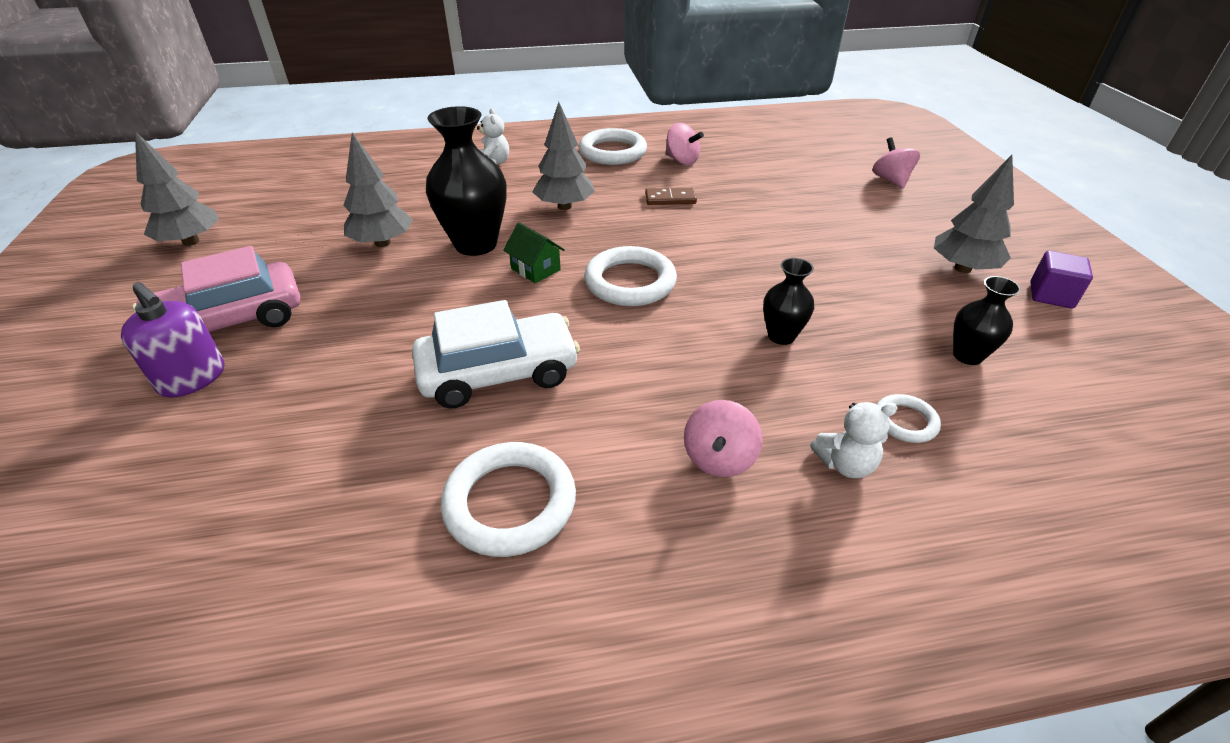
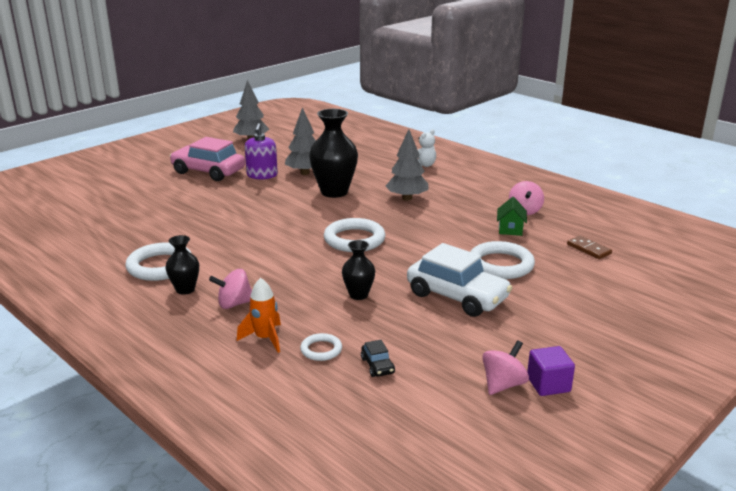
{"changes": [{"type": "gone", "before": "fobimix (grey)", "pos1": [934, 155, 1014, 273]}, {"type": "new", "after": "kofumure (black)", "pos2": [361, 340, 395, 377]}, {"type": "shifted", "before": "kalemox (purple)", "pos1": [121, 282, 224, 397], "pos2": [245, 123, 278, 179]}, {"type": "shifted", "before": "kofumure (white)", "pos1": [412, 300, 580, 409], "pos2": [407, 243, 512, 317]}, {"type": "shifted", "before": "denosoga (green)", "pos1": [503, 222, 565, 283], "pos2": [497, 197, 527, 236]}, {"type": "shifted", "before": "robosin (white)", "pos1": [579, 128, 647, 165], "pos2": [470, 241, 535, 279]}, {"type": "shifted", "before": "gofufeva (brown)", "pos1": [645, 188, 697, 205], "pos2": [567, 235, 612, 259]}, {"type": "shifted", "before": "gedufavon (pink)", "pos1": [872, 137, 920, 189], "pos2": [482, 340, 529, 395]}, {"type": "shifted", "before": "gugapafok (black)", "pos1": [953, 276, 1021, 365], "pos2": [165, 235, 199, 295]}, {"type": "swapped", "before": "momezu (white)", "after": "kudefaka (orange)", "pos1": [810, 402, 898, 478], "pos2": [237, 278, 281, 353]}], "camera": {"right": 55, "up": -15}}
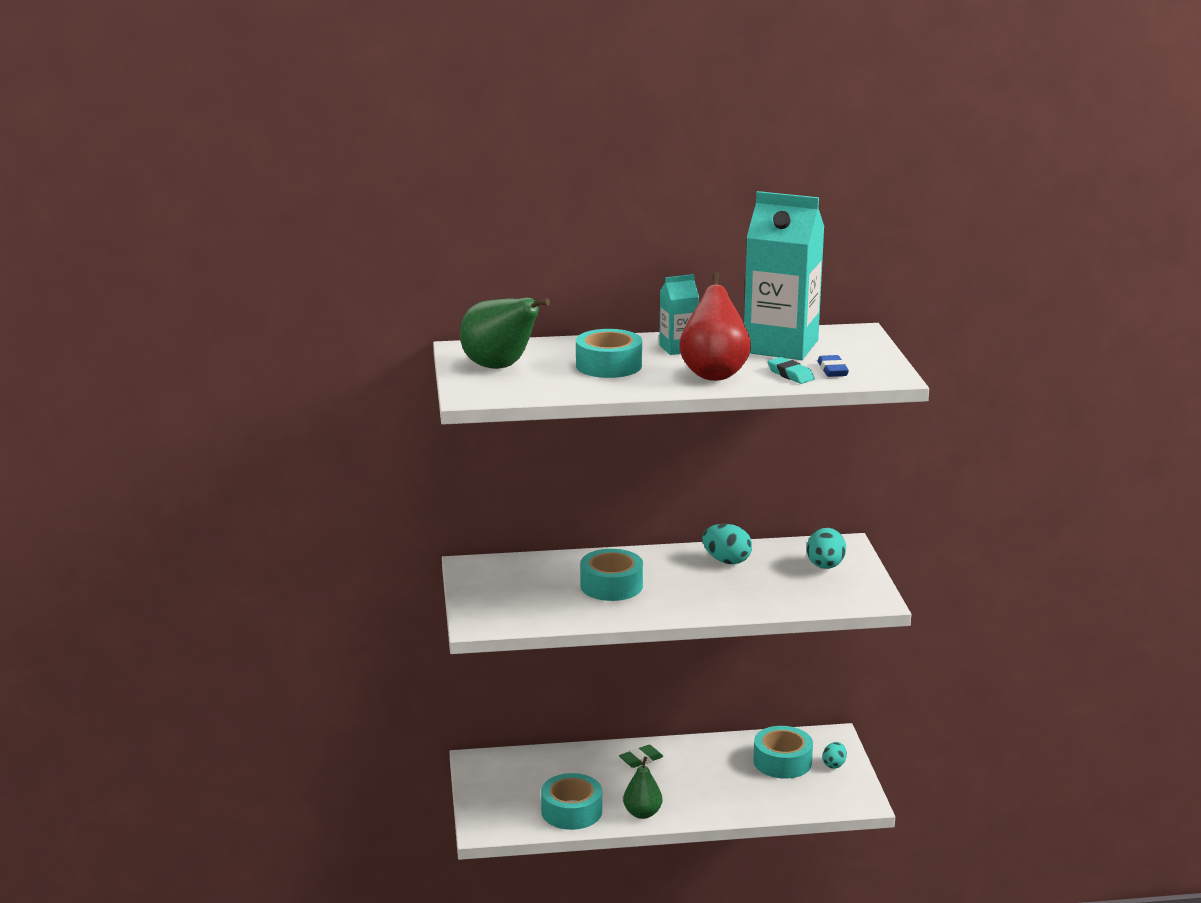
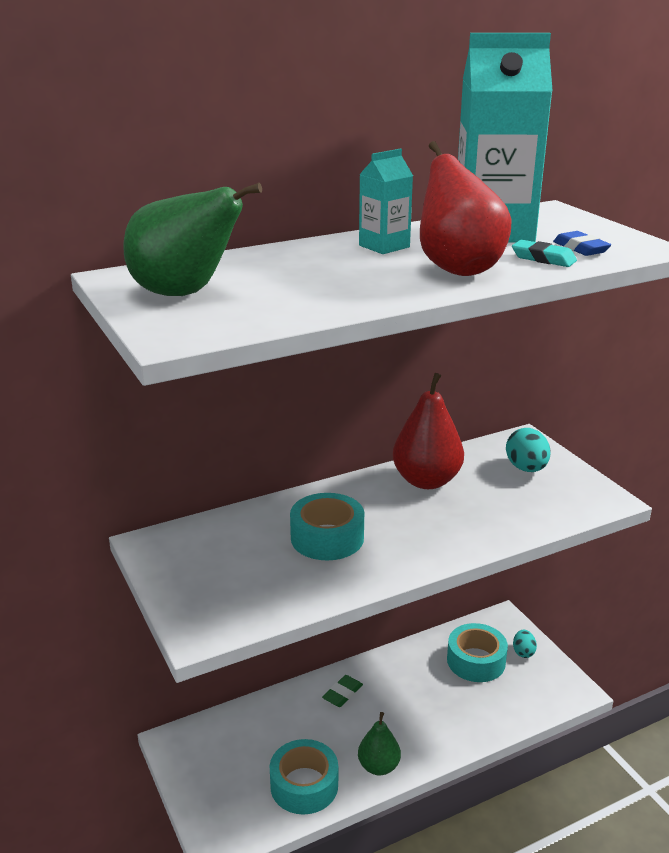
{"changes": [{"type": "gone", "before": "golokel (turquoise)", "pos1": [576, 329, 642, 378]}, {"type": "swapped", "before": "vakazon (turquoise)", "after": "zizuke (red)", "pos1": [702, 524, 752, 564], "pos2": [393, 373, 464, 489]}], "camera": {"right": -20, "up": 5}}
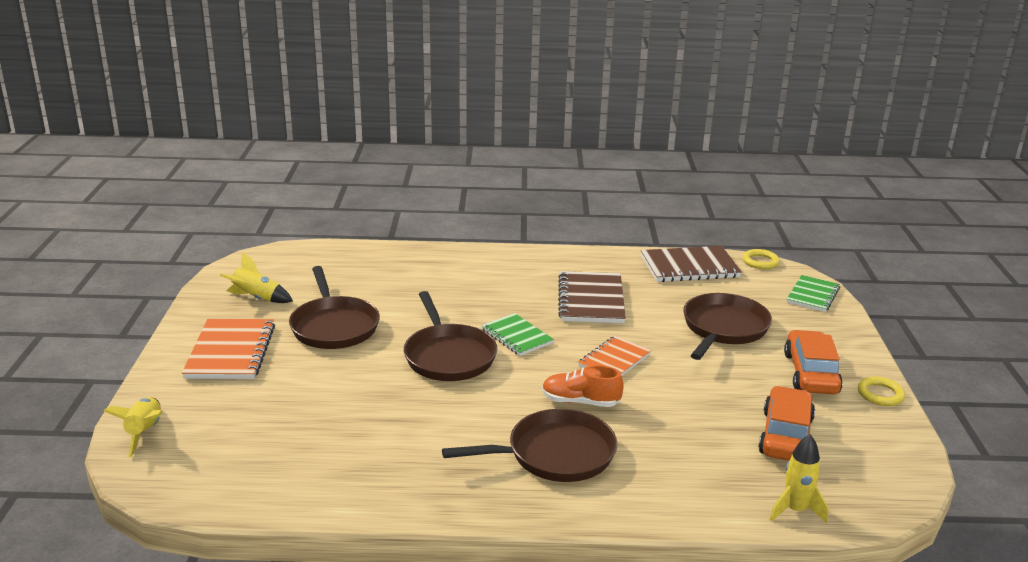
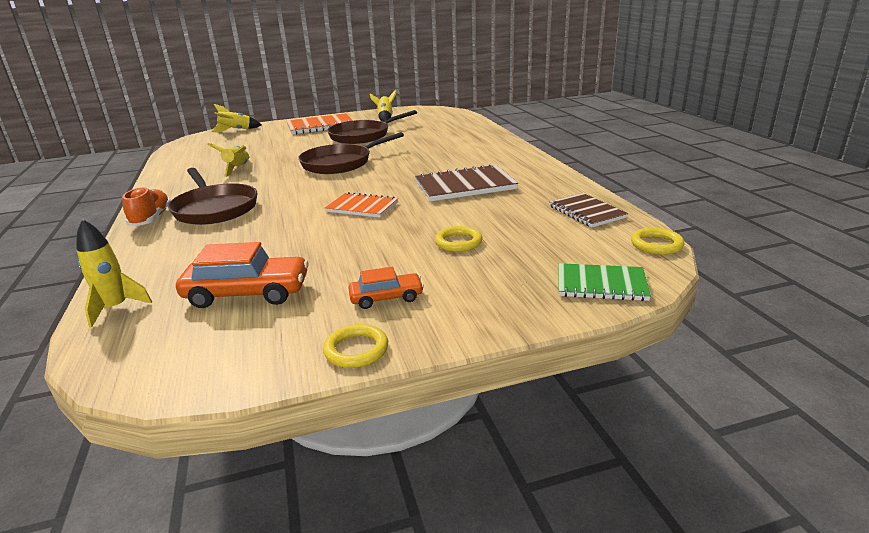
{"changes": [{"type": "gone", "before": "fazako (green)", "pos1": [481, 313, 554, 356]}, {"type": "new", "after": "kudefaka (yellow)", "pos2": [207, 143, 249, 177]}, {"type": "shifted", "before": "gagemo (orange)", "pos1": [542, 365, 624, 407], "pos2": [122, 187, 171, 226]}, {"type": "swapped", "before": "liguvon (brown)", "after": "robosin (yellow)", "pos1": [683, 293, 772, 360], "pos2": [435, 226, 482, 252]}, {"type": "scaled", "before": "fazako (brown)", "pos1": [641, 246, 742, 282], "pos2": [549, 193, 628, 228], "scale": 0.65}, {"type": "scaled", "before": "kofumure (orange)", "pos1": [784, 330, 843, 394], "pos2": [348, 267, 424, 309], "scale": 0.58}], "camera": {"right": 75, "up": 0}}
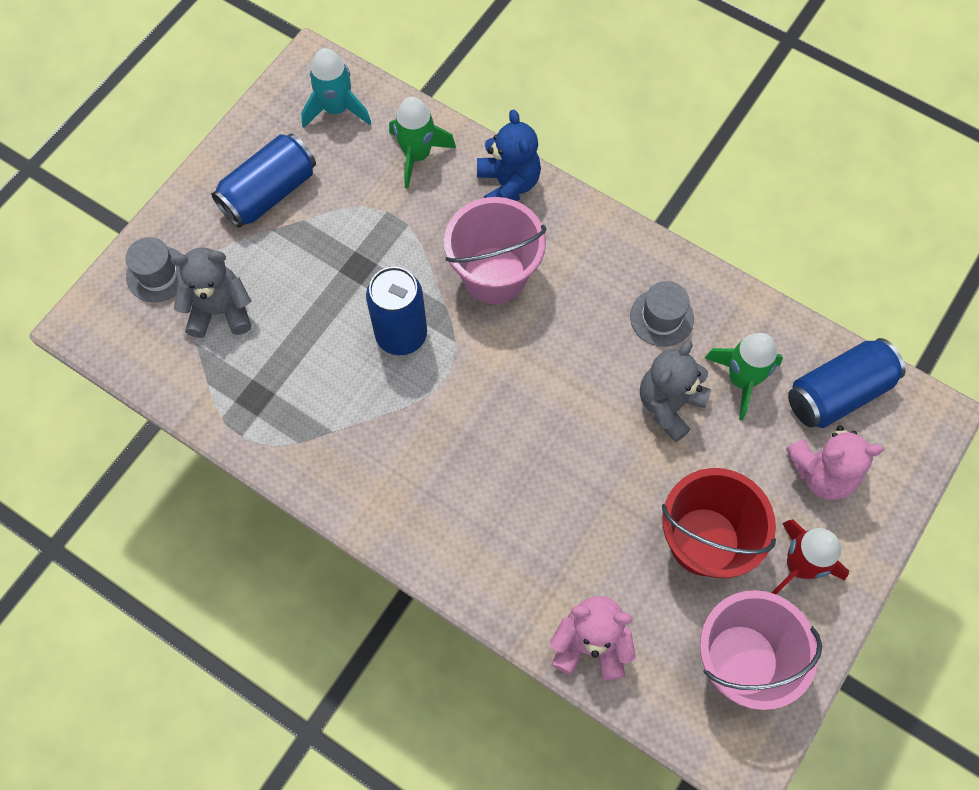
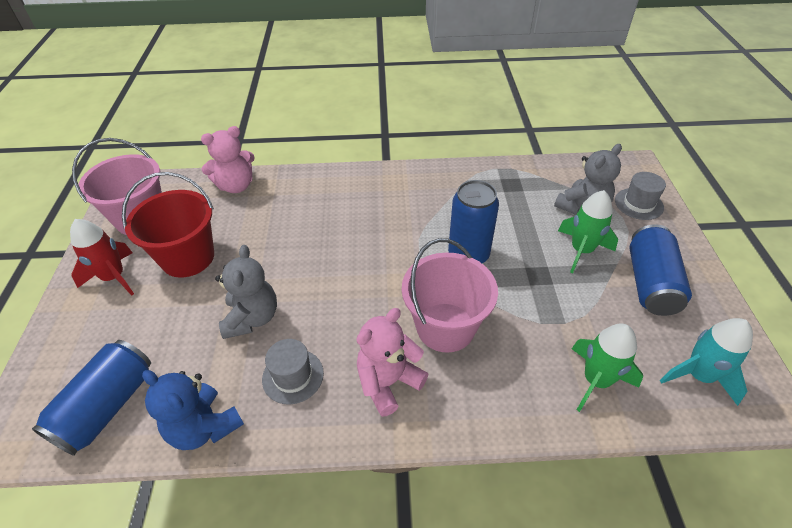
{"changes": [{"type": "shifted", "before": "momezu (blue)", "pos1": [477, 110, 541, 201], "pos2": [142, 370, 244, 450]}, {"type": "shifted", "before": "kudefaka (green)", "pos1": [705, 333, 783, 420], "pos2": [558, 190, 618, 273]}, {"type": "shifted", "before": "momezu (pink)", "pos1": [786, 425, 884, 500], "pos2": [357, 308, 428, 417]}], "camera": {"right": 145, "up": -20}}
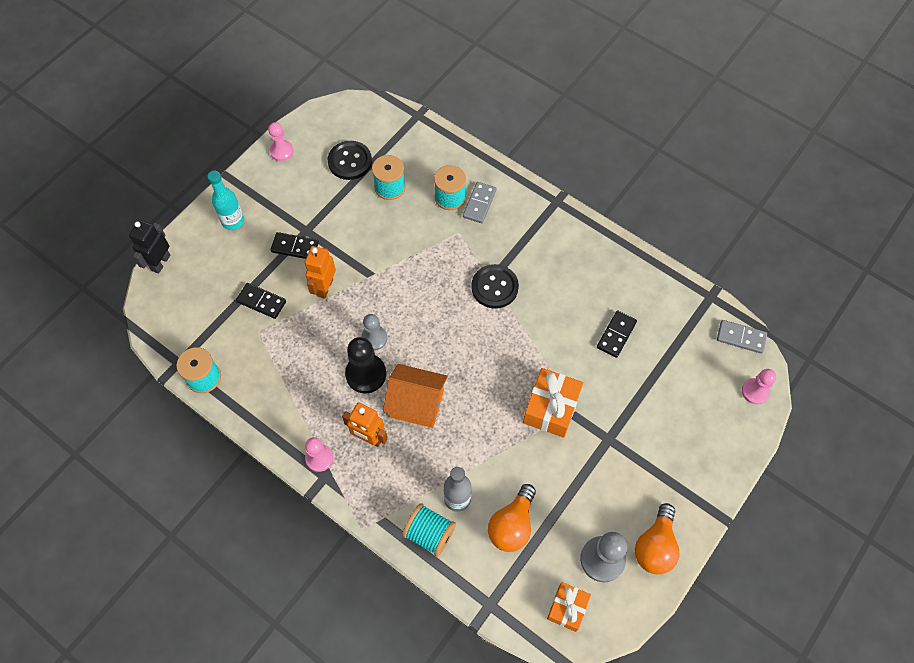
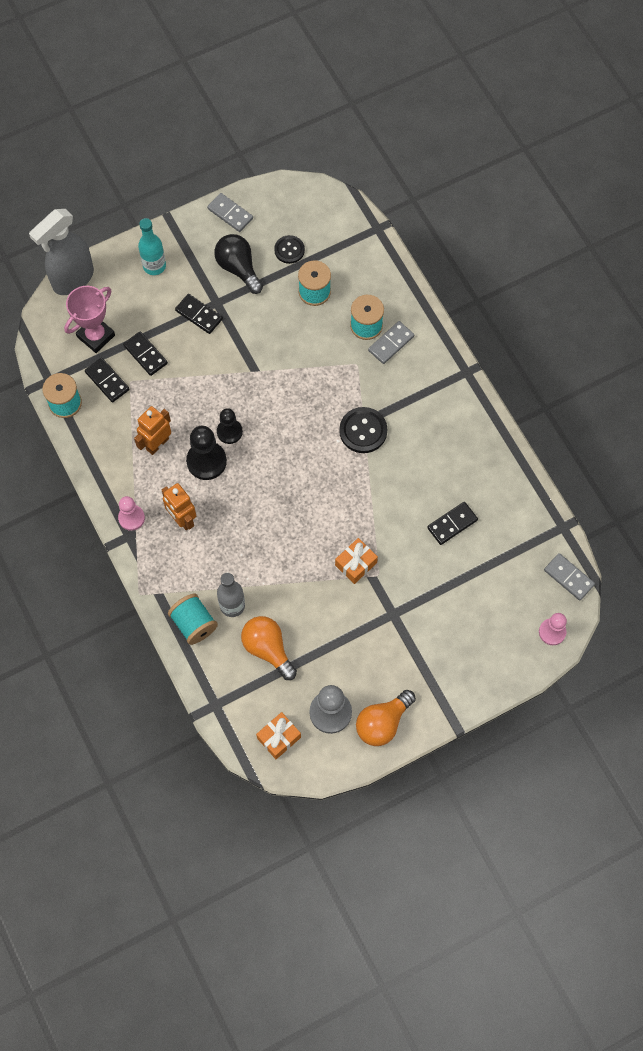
{"changes": [{"type": "gone", "before": "denosoga (orange)", "pos1": [383, 364, 448, 428]}, {"type": "new", "after": "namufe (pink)", "pos2": [64, 286, 115, 353]}, {"type": "new", "after": "gofufeva (black)", "pos2": [85, 358, 129, 402]}, {"type": "new", "after": "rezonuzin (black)", "pos2": [214, 234, 263, 294]}, {"type": "shifted", "before": "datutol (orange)", "pos1": [305, 246, 336, 299], "pos2": [134, 406, 171, 455]}, {"type": "swapped", "before": "datutol (black)", "after": "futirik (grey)", "pos1": [129, 220, 170, 274], "pos2": [29, 209, 94, 295]}, {"type": "swapped", "before": "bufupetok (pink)", "after": "gofufeva (grey)", "pos1": [268, 122, 294, 161], "pos2": [207, 193, 253, 232]}, {"type": "repainted", "before": "bufupetok (grey)", "after": "bufupetok (black)", "pos1": [361, 314, 387, 351], "pos2": [217, 408, 243, 444]}, {"type": "rotated", "before": "rezonuzin (orange)", "pos1": [488, 484, 536, 552], "pos2": [241, 616, 297, 680], "turn": 90}, {"type": "scaled", "before": "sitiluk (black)", "pos1": [328, 141, 372, 180], "pos2": [274, 235, 305, 264], "scale": 0.66}, {"type": "scaled", "before": "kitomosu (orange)", "pos1": [523, 368, 583, 438], "pos2": [335, 538, 378, 584], "scale": 0.65}], "camera": {"right": 25, "up": 5}}
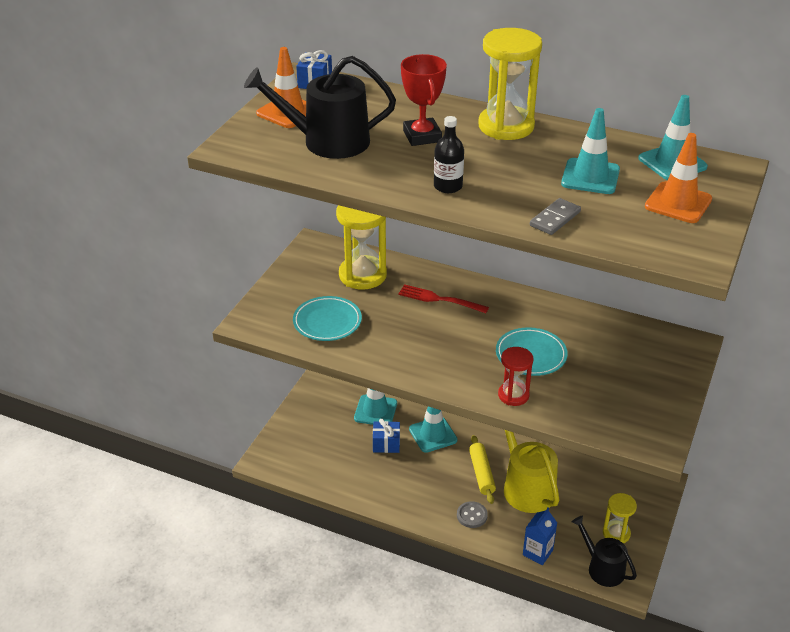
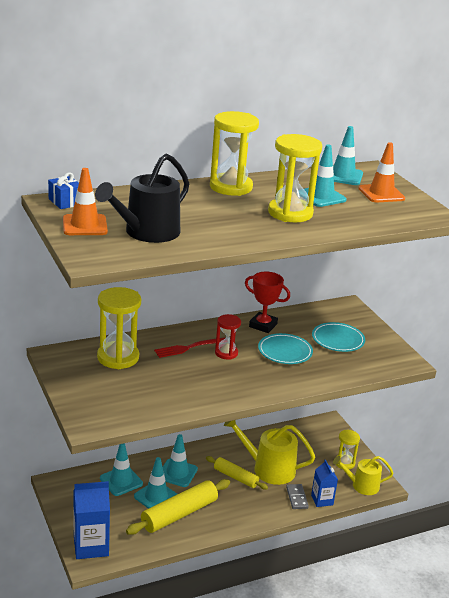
{"changes": [{"type": "gone", "before": "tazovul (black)", "pos1": [434, 116, 464, 193]}, {"type": "gone", "before": "sitiluk (grey)", "pos1": [457, 501, 488, 528]}, {"type": "new", "after": "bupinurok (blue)", "pos2": [73, 481, 110, 559]}, {"type": "new", "after": "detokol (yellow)", "pos2": [126, 479, 230, 535]}, {"type": "new", "after": "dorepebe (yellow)", "pos2": [268, 134, 322, 222]}, {"type": "shifted", "before": "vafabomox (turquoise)", "pos1": [293, 296, 362, 341], "pos2": [312, 322, 365, 352]}, {"type": "shifted", "before": "namufe (red)", "pos1": [401, 54, 447, 146], "pos2": [245, 271, 290, 333]}, {"type": "shifted", "before": "dorepebe (red)", "pos1": [498, 347, 533, 406], "pos2": [215, 314, 241, 360]}, {"type": "shifted", "before": "gofufeva (grey)", "pos1": [530, 198, 581, 235], "pos2": [286, 484, 309, 509]}, {"type": "swapped", "before": "kitomosu (blue)", "after": "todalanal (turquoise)", "pos1": [373, 419, 400, 453], "pos2": [134, 457, 177, 509]}, {"type": "repainted", "before": "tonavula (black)", "after": "tonavula (yellow)", "pos1": [572, 515, 637, 587], "pos2": [333, 456, 394, 495]}], "camera": {"right": -50, "up": -10}}
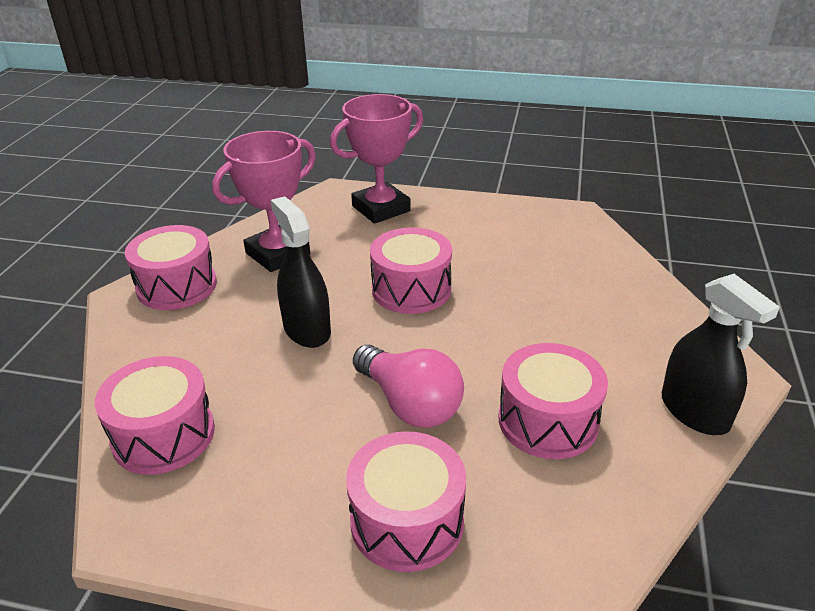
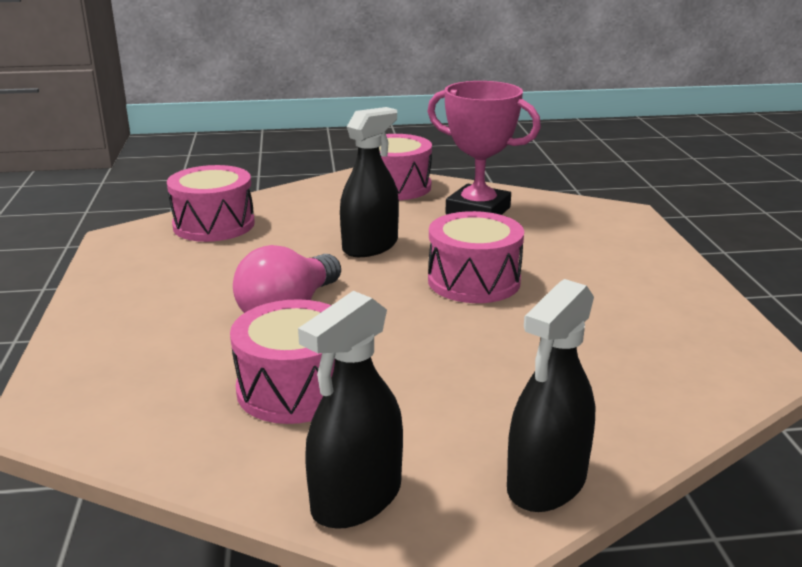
{"changes": [{"type": "gone", "before": "namufe (pink)", "pos1": [330, 94, 423, 224]}, {"type": "gone", "before": "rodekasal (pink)", "pos1": [346, 431, 466, 572]}, {"type": "new", "after": "futirik (black)", "pos2": [507, 279, 596, 512]}], "camera": {"right": 70, "up": -10}}
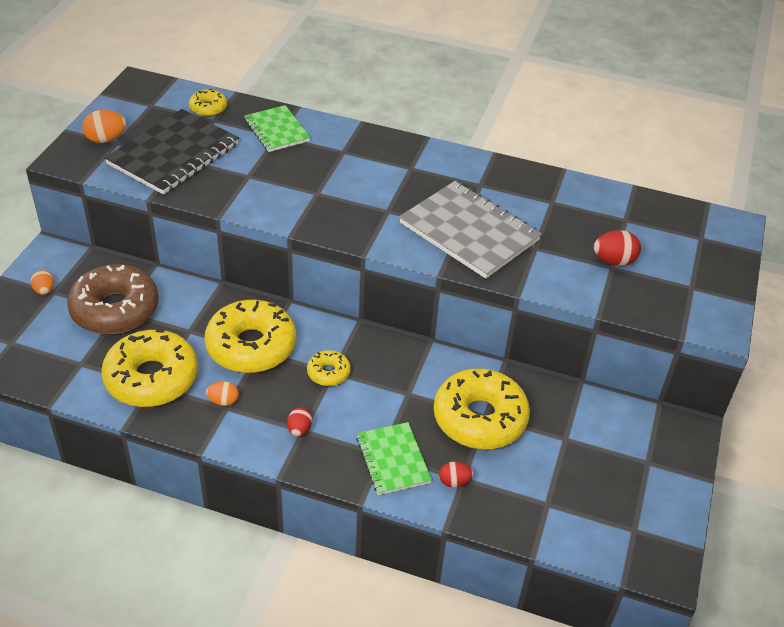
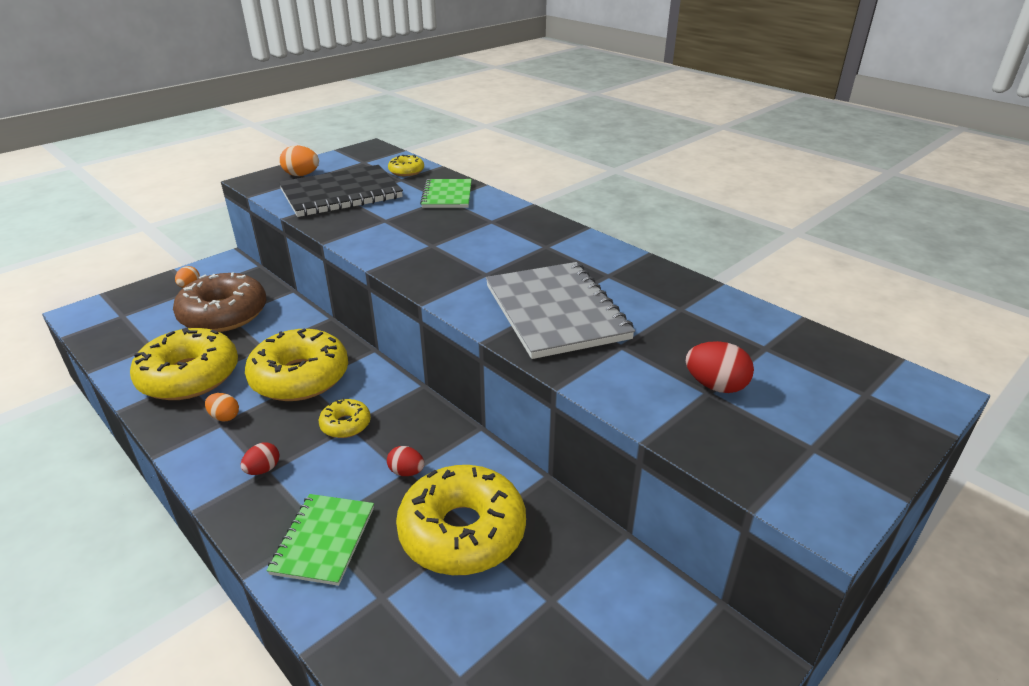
{"changes": [{"type": "shifted", "before": "vakazon (red)", "pos1": [439, 462, 474, 488], "pos2": [387, 446, 424, 476]}], "camera": {"right": 30, "up": -10}}
